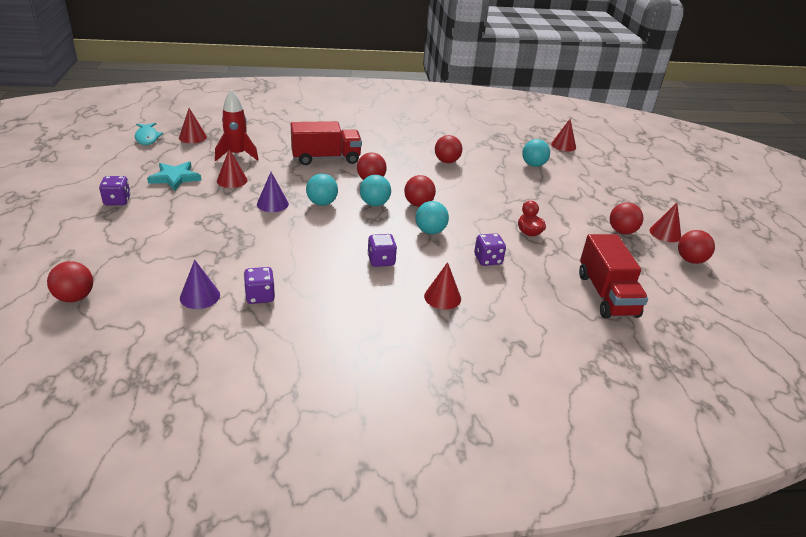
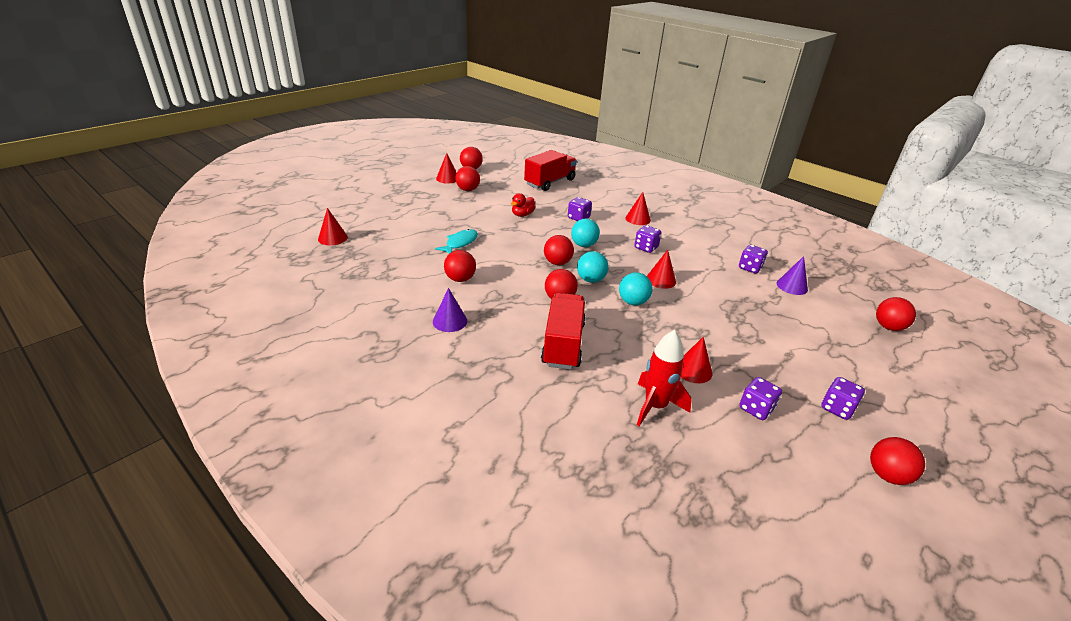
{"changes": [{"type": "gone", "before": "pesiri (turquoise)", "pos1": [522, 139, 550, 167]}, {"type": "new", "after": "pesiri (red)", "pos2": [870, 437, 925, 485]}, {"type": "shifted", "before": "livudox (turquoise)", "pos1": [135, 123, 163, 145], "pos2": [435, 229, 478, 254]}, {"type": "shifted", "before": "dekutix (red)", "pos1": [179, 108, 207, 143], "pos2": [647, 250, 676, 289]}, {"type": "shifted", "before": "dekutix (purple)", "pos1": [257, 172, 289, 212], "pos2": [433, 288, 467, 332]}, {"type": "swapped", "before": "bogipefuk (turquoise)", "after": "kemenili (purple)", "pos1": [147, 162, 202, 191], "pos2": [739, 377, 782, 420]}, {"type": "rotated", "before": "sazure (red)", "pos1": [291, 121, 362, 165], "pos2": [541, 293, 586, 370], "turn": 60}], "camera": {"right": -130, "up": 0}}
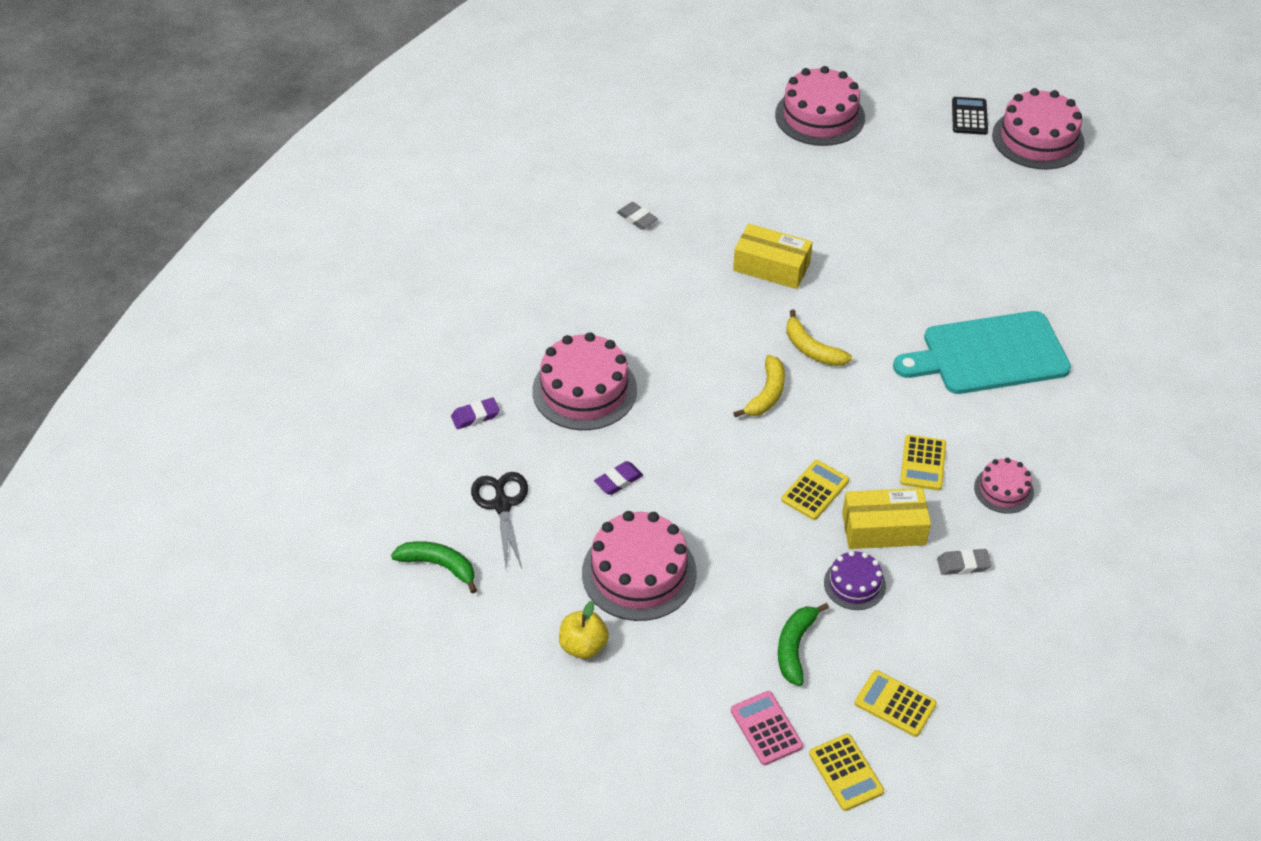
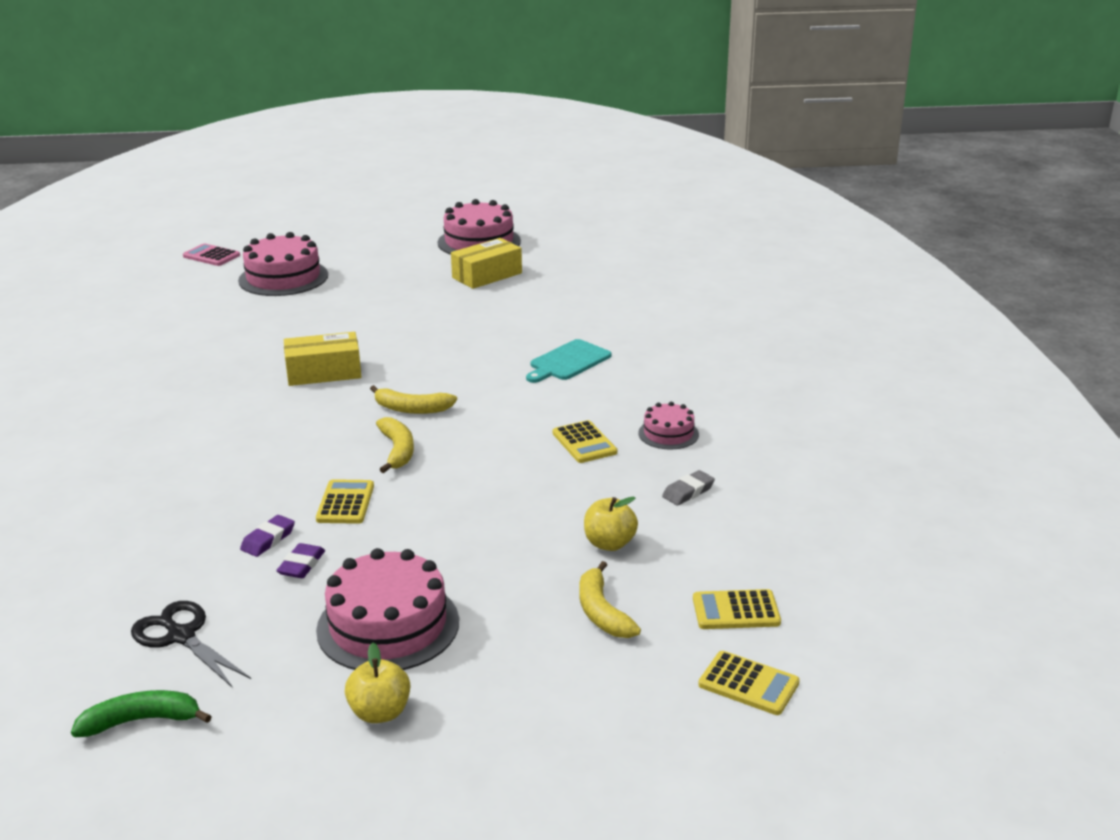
{"changes": [{"type": "gone", "before": "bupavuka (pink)", "pos1": [532, 332, 637, 430]}, {"type": "gone", "before": "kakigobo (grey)", "pos1": [617, 202, 658, 229]}, {"type": "gone", "before": "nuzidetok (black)", "pos1": [952, 97, 988, 135]}, {"type": "shifted", "before": "kakigobo (purple)", "pos1": [451, 398, 500, 429], "pos2": [240, 515, 295, 557]}, {"type": "shifted", "before": "nuzidetok (pink)", "pos1": [731, 691, 803, 765], "pos2": [183, 244, 240, 266]}, {"type": "shifted", "before": "nuzidetok (yellow)", "pos1": [782, 460, 849, 520], "pos2": [316, 479, 374, 524]}, {"type": "shifted", "before": "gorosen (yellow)", "pos1": [842, 488, 931, 549], "pos2": [451, 238, 522, 289]}, {"type": "swapped", "before": "bupavuka (purple)", "after": "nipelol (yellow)", "pos1": [824, 551, 886, 610], "pos2": [584, 497, 638, 551]}, {"type": "repainted", "before": "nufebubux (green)", "after": "nufebubux (yellow)", "pos1": [778, 603, 829, 686], "pos2": [579, 561, 641, 638]}, {"type": "scaled", "before": "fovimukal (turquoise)", "pos1": [893, 311, 1071, 394], "pos2": [526, 339, 611, 383], "scale": 0.58}], "camera": {"right": -35, "up": -20}}
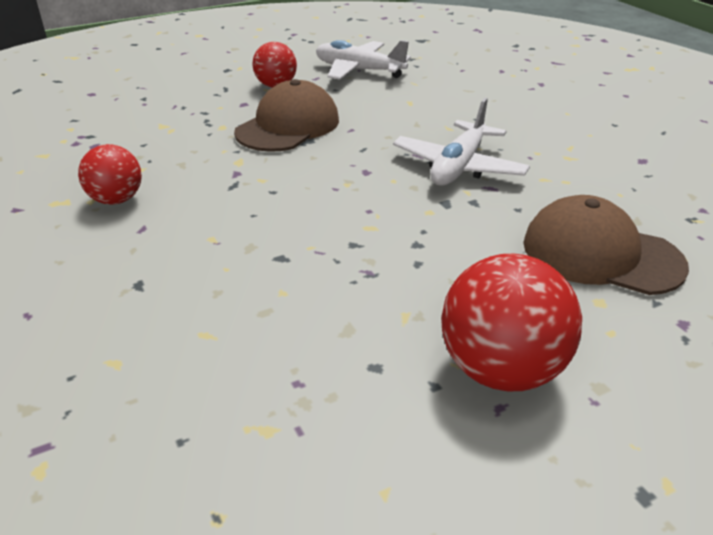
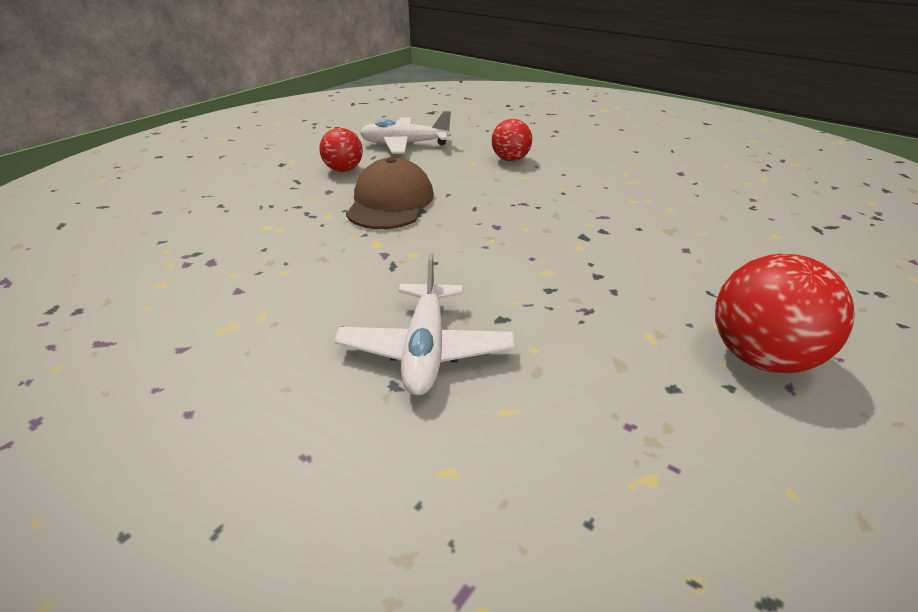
{"changes": [{"type": "gone", "before": "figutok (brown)", "pos1": [523, 195, 689, 295]}, {"type": "shifted", "before": "pesiri (red)", "pos1": [78, 144, 142, 204], "pos2": [492, 119, 532, 161]}, {"type": "shifted", "before": "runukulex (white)", "pos1": [393, 98, 530, 186], "pos2": [334, 253, 514, 395]}], "camera": {"right": -25, "up": 0}}
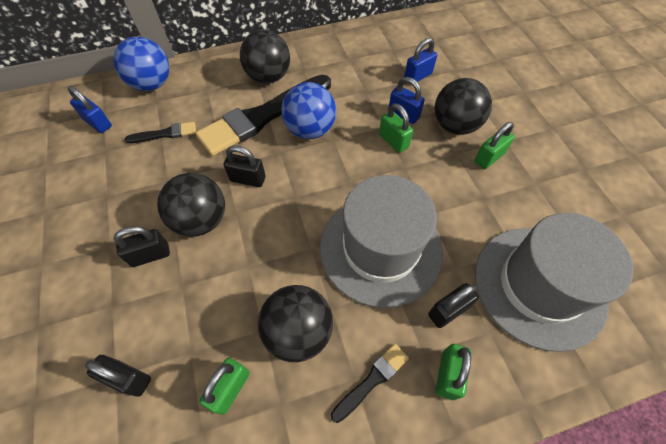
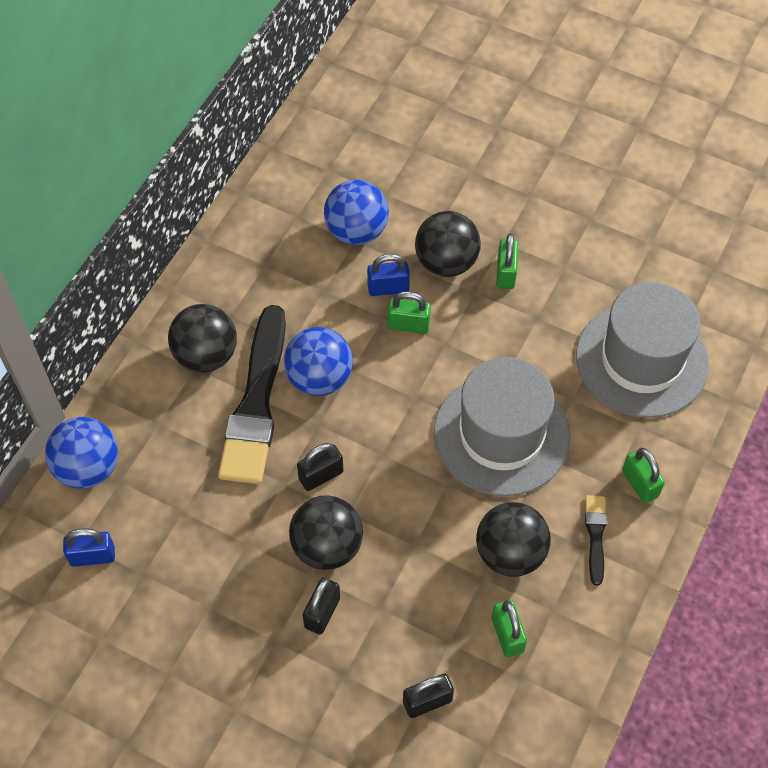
{"changes": [{"type": "gone", "before": "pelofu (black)", "pos1": [125, 122, 196, 143]}, {"type": "gone", "before": "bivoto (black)", "pos1": [428, 283, 479, 328]}, {"type": "swapped", "before": "bivoto (blue)", "after": "pesiri (blue)", "pos1": [404, 38, 437, 82], "pos2": [324, 180, 389, 245]}], "camera": {"right": -45, "up": 0}}
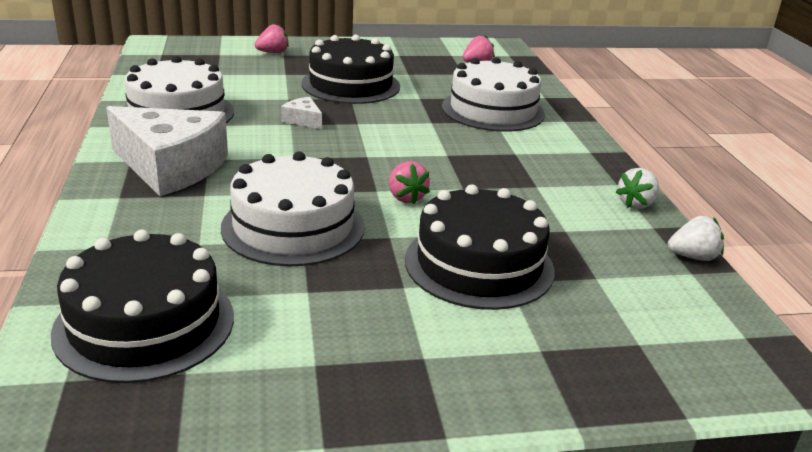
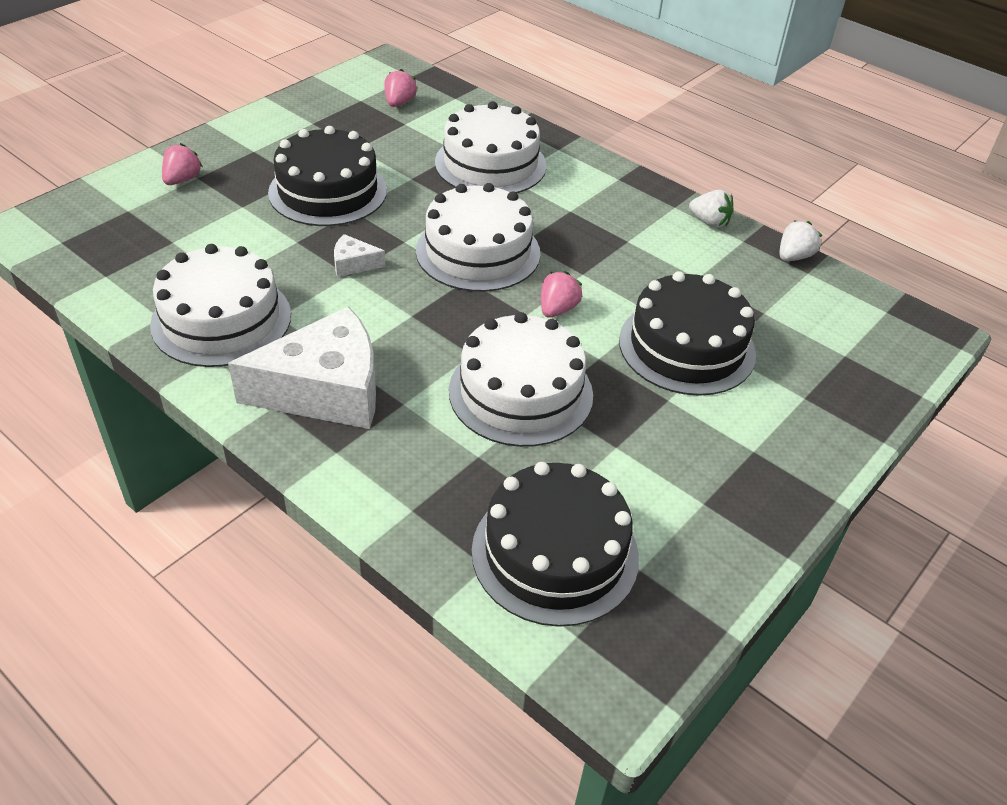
{"changes": [{"type": "new", "after": "bupavuka (white)", "pos2": [416, 183, 540, 292]}, {"type": "rotated", "before": "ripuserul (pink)", "pos1": [389, 161, 430, 204], "pos2": [541, 271, 582, 318], "turn": -90}, {"type": "rotated", "before": "ripuserul (white)", "pos1": [616, 168, 659, 209], "pos2": [689, 190, 733, 228], "turn": -60}], "camera": {"right": -40, "up": 15}}
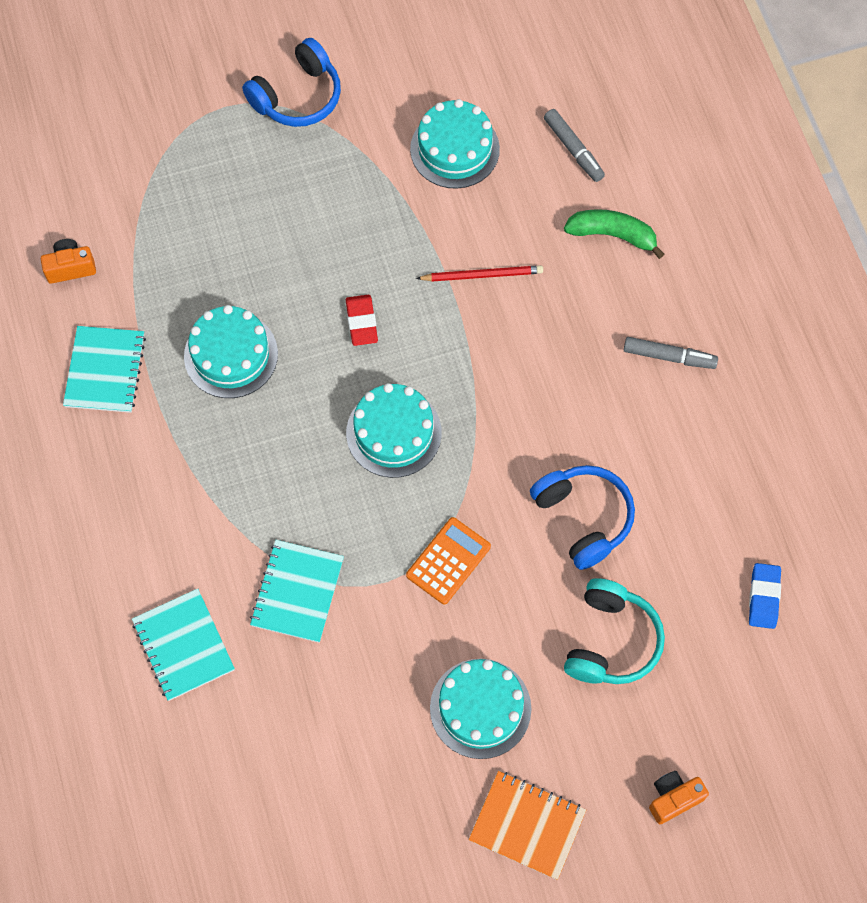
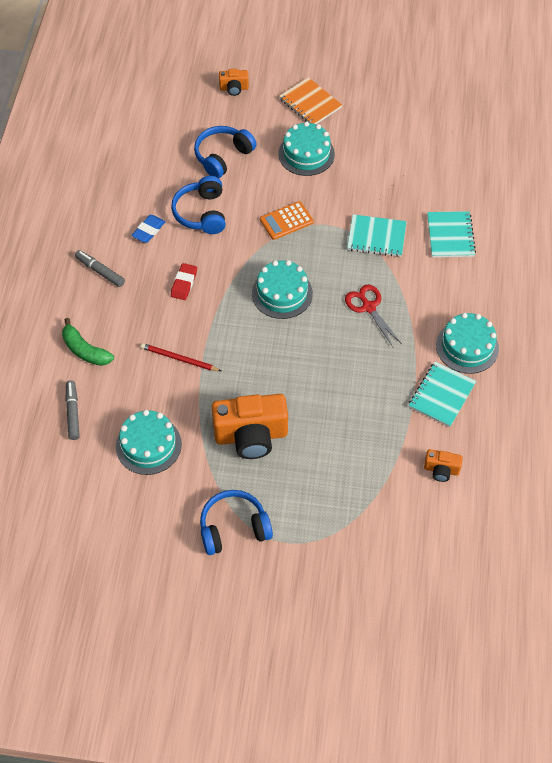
{"changes": [{"type": "new", "after": "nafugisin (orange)", "pos2": [212, 394, 288, 459]}, {"type": "new", "after": "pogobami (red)", "pos2": [345, 285, 402, 347]}, {"type": "shifted", "before": "bupavuka (turquoise)", "pos1": [184, 305, 278, 398], "pos2": [436, 312, 499, 374]}, {"type": "shifted", "before": "kakigobo (red)", "pos1": [346, 295, 378, 346], "pos2": [171, 263, 197, 300]}, {"type": "shifted", "before": "kakigobo (blue)", "pos1": [749, 563, 781, 629], "pos2": [131, 215, 165, 243]}, {"type": "repainted", "before": "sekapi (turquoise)", "after": "sekapi (blue)", "pos1": [564, 578, 665, 684], "pos2": [194, 126, 257, 178]}, {"type": "rotated", "before": "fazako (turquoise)", "pos1": [250, 540, 344, 643], "pos2": [347, 214, 407, 257], "turn": 60}], "camera": {"right": -155, "up": -10}}
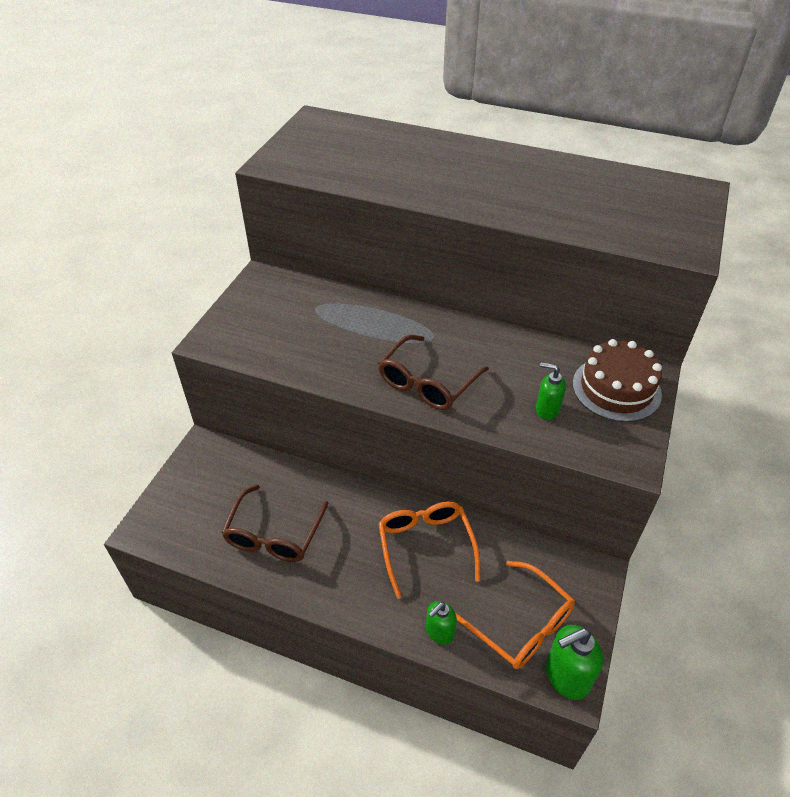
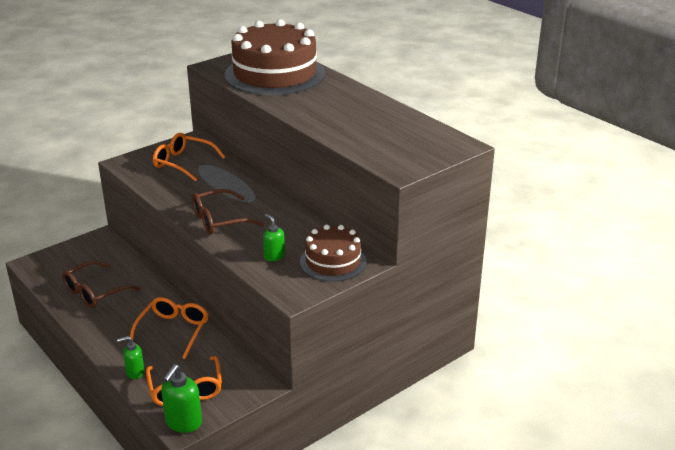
{"changes": [{"type": "new", "after": "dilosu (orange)", "pos2": [153, 133, 225, 181]}, {"type": "new", "after": "bupavuka (brown)", "pos2": [225, 19, 325, 95]}, {"type": "rotated", "before": "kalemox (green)", "pos1": [546, 625, 603, 700], "pos2": [161, 364, 202, 433], "turn": -75}], "camera": {"right": 30, "up": -15}}
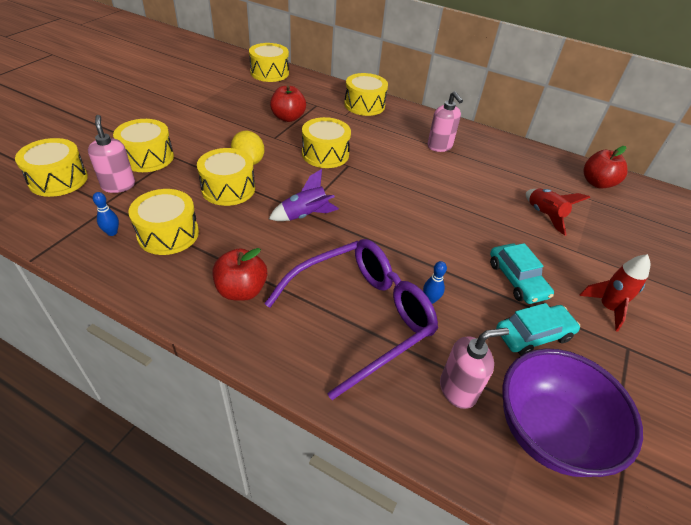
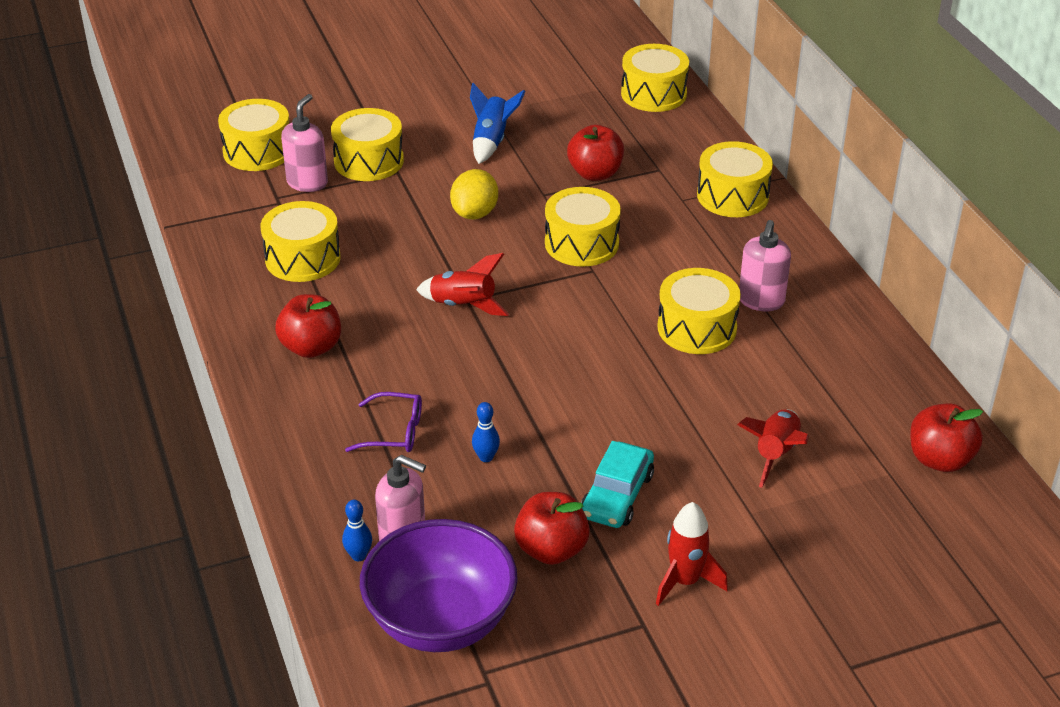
{"changes": [{"type": "new", "after": "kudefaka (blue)", "pos2": [470, 83, 526, 164]}, {"type": "shifted", "before": "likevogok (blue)", "pos1": [93, 192, 119, 236], "pos2": [342, 500, 372, 561]}, {"type": "shifted", "before": "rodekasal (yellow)", "pos1": [197, 148, 255, 206], "pos2": [657, 268, 741, 354]}, {"type": "swapped", "before": "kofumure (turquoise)", "after": "nipelol (red)", "pos1": [496, 303, 580, 356], "pos2": [514, 492, 590, 565]}, {"type": "repainted", "before": "kudefaka (purple)", "after": "kudefaka (red)", "pos1": [269, 169, 339, 221], "pos2": [416, 253, 509, 316]}, {"type": "scaled", "before": "dilosu (purple)", "pos1": [264, 239, 438, 400], "pos2": [345, 392, 422, 452], "scale": 0.44}], "camera": {"right": 45, "up": -5}}
